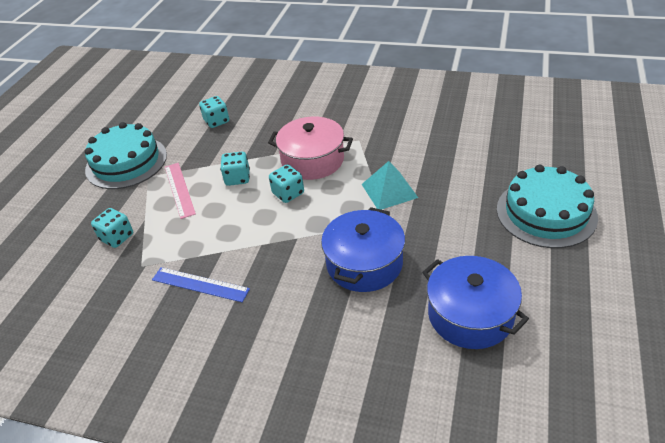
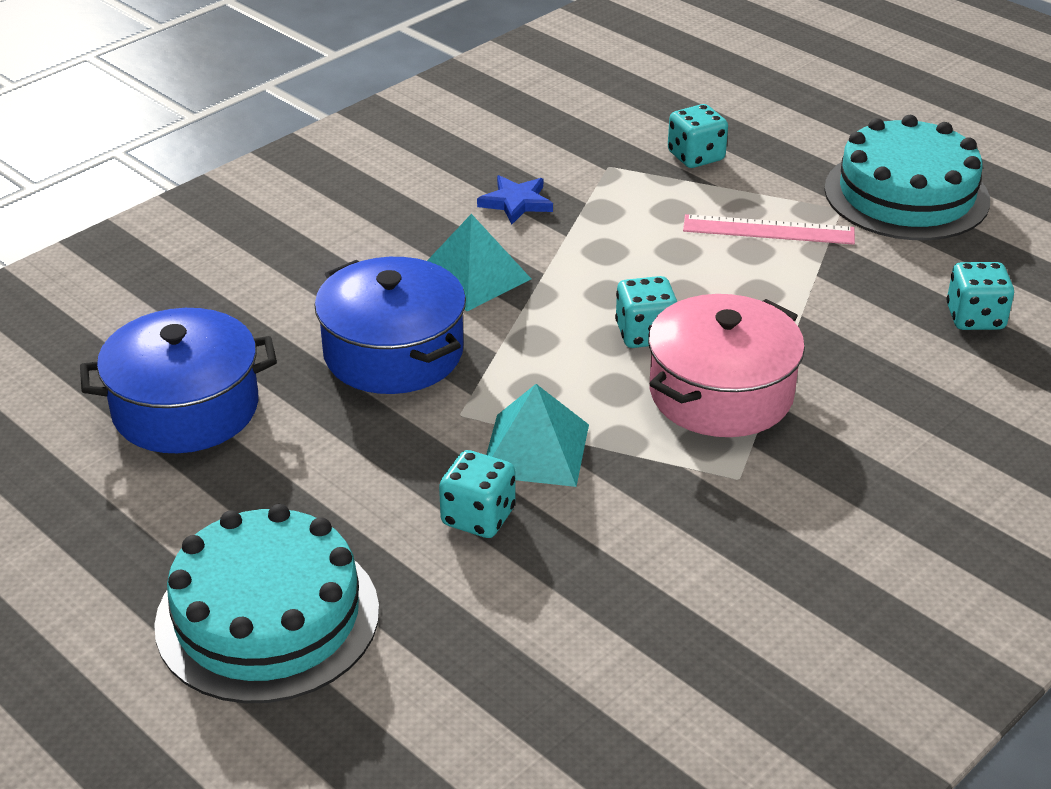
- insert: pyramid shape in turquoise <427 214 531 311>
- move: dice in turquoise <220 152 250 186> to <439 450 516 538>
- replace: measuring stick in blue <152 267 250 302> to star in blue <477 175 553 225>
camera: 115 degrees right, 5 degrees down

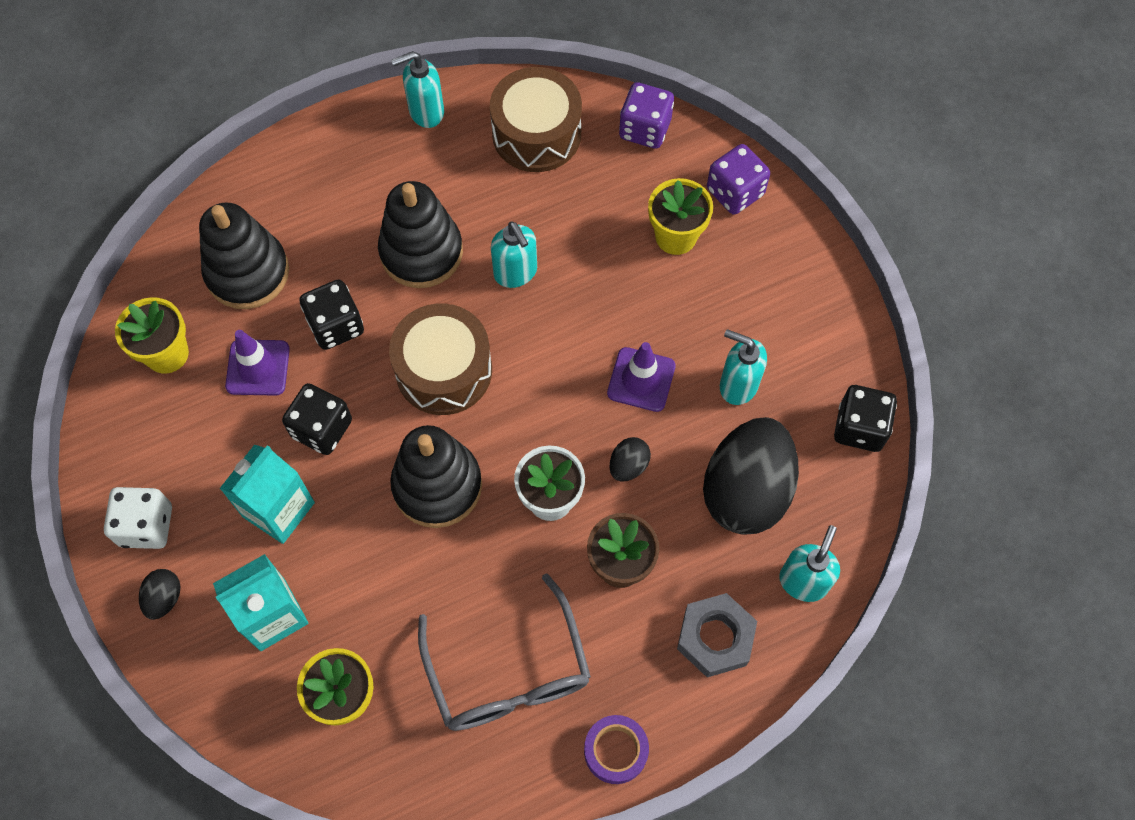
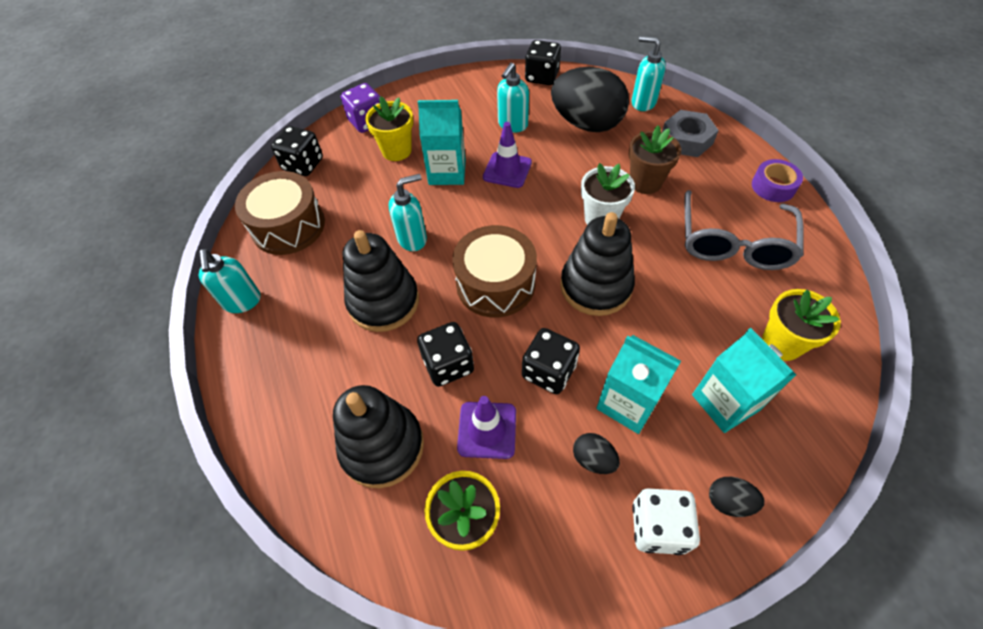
- recolor: dice in violet <619 82 674 149> to dice in ebony <271 126 323 176>
- insert: carton in turquoise <418 100 466 185>
- move: egg shape in ebony <610 437 651 482> to <573 433 620 474>
- rotate: spectacles in ash-grey <418 573 591 731> = <685 190 804 270> 120 degrees clockwise
camera: 85 degrees left, 10 degrees down

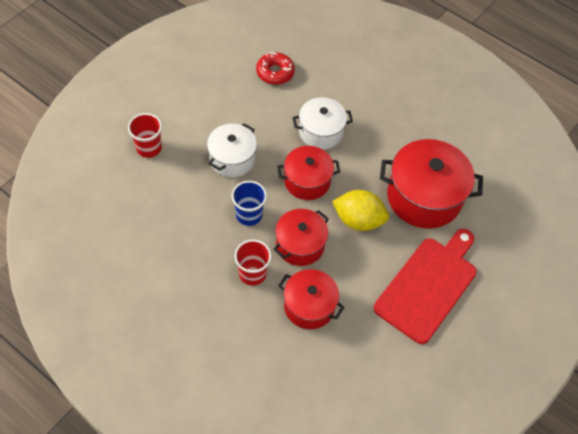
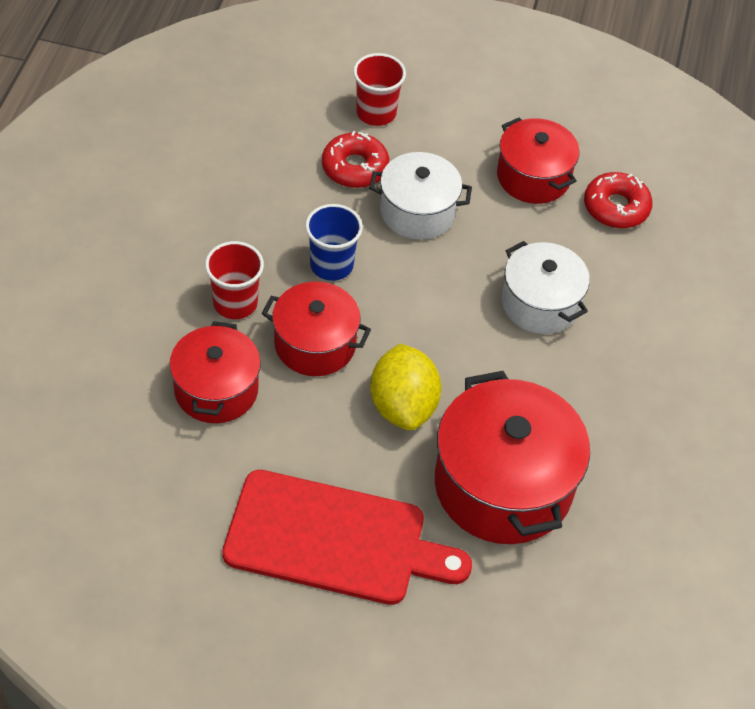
- insert: donut in crimson <322 131 389 188>
- move: stockpot in crimson <277 146 340 200> to <497 117 580 204>
camera: 65 degrees right, 5 degrees down

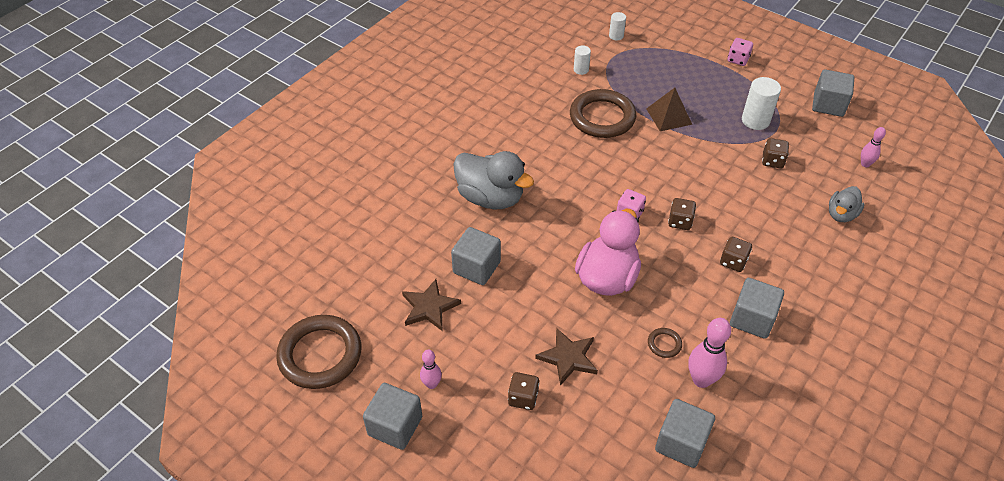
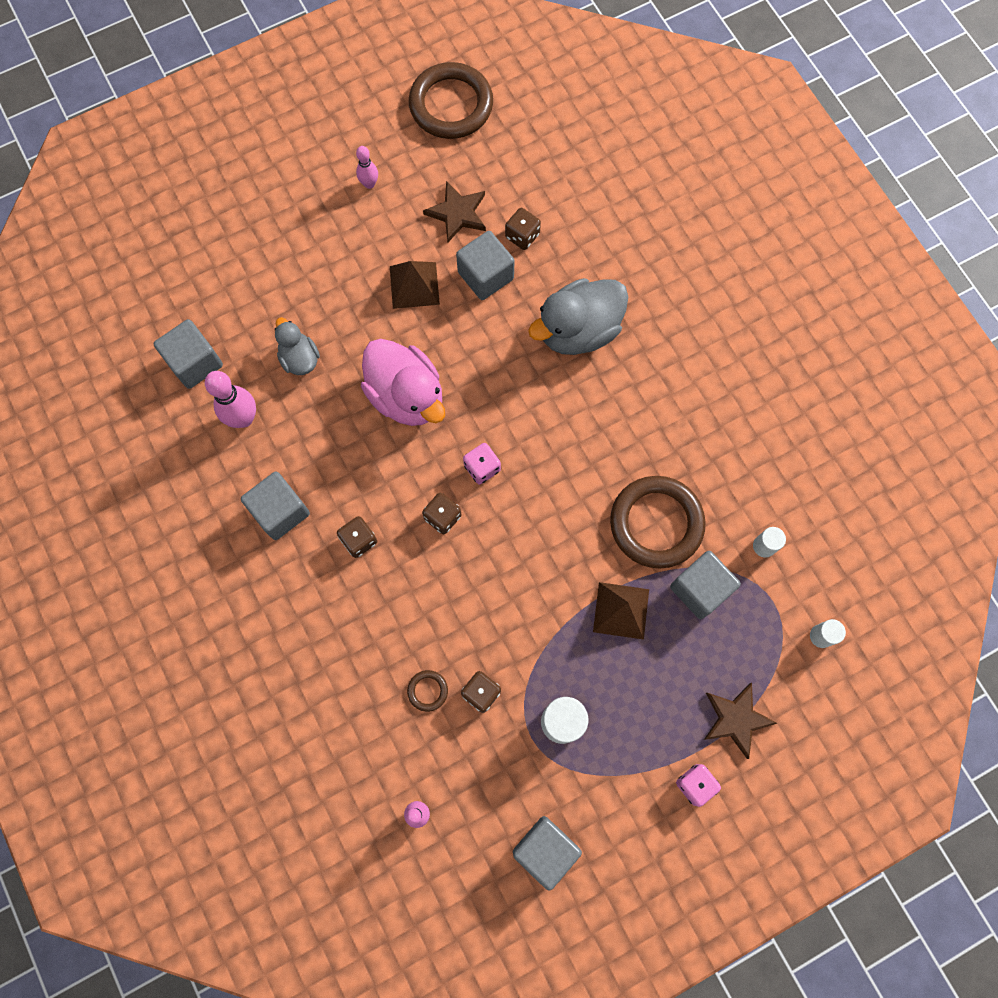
- move: rubber duck in ash-grey <829 186 865 222> to <275 317 320 375>
- insert: pyramid shape in russet <390 261 440 309>
- move: torus in russet <648 328 682 358> to <407 670 448 712>
- move: dice in russet <508 372 539 410> to <505 208 541 250>
- move: block in ash-grey <363 383 422 450> to <670 551 741 619>
- move: star in russet <535 328 598 386> to <704 683 777 759>
camera: 115 degrees right, 25 degrees up

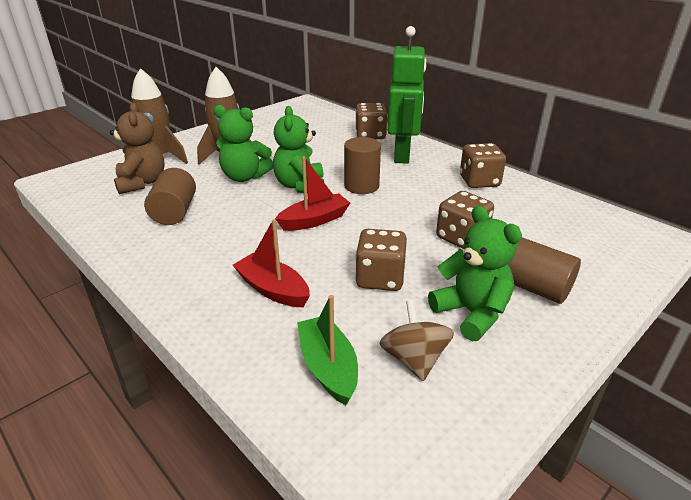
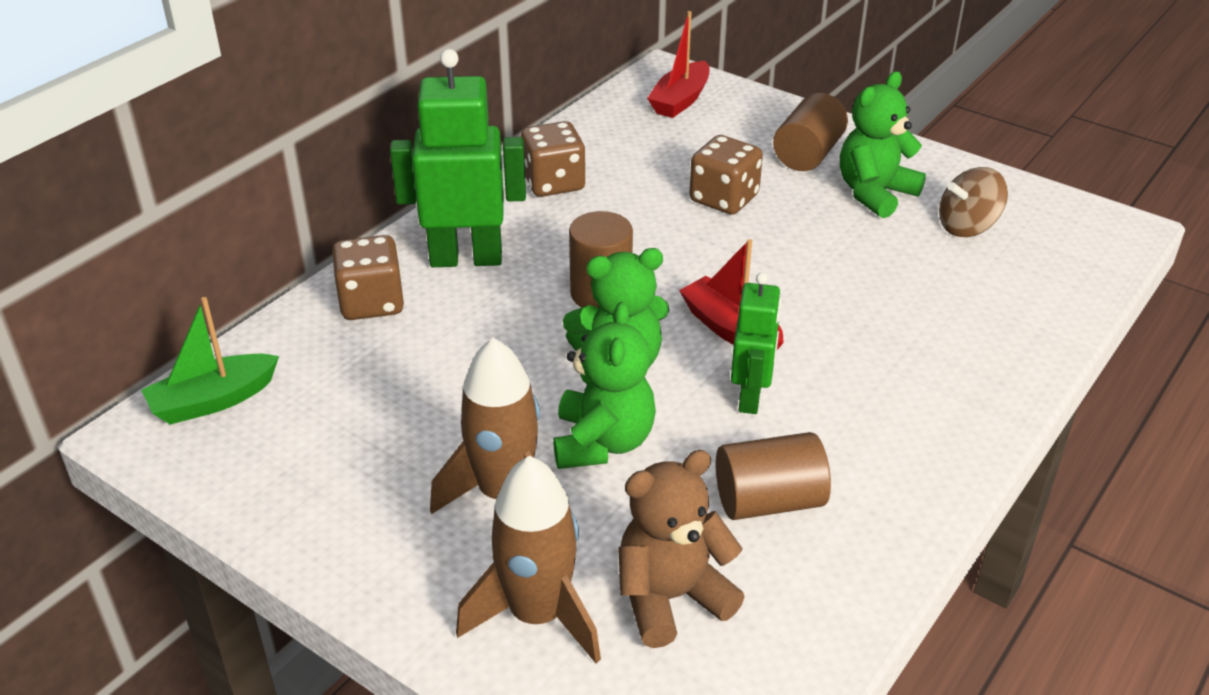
- move: boat in leaf-green <297 295 358 405> to <142 297 279 424>
- move: boat in crimson <233 219 310 307> to <647 11 710 118>
- insert: robot in leaf-green <731 272 782 414>
- delete: dice in russet <356 229 407 291>
camera: 100 degrees left, 5 degrees up

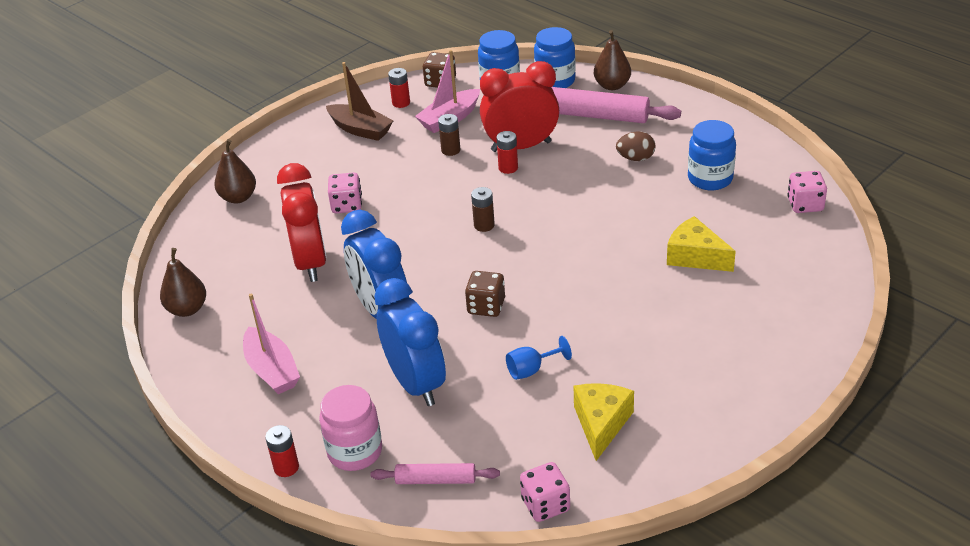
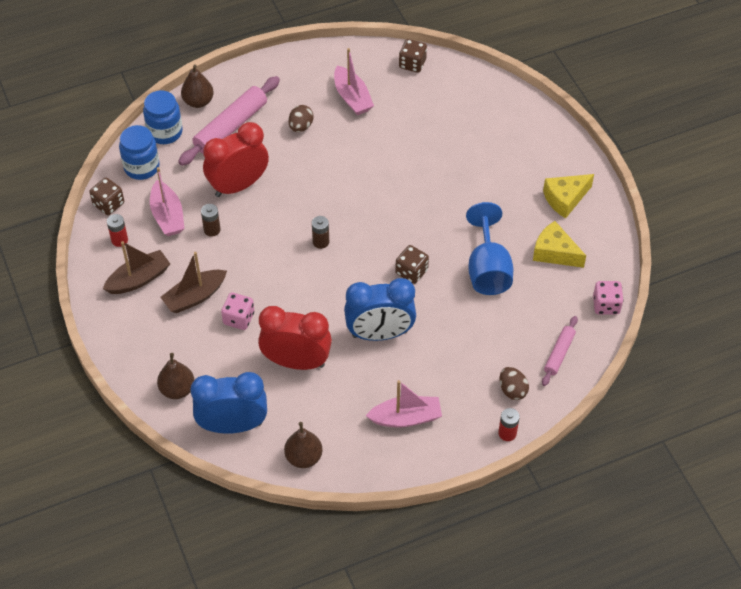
- insert: boat in russet <160 252 227 313>
- move: bedside clock in blue <374 278 446 406> to <190 372 267 434>
- rotate: bedside clock in crimson <480 61 559 152> = <203 122 269 197> 45 degrees clockwise
- replace: jar in blue <688 120 736 190> to boat in pink <334 48 374 115>
- recolor: dice in pink <787 171 827 213> to dice in russet <399 39 427 73>
- resize: wine glass in blue <506 336 572 380> = <466 202 513 295> x2.03
- replace: jar in pink <319 385 382 471> to egg shape in russet <500 367 529 400>
- move: piece of cheese in yellow <667 216 736 272> to <543 174 594 218>
- delete: AA battery in crimson <496 131 518 174>
camera: 70 degrees left, 15 degrees up

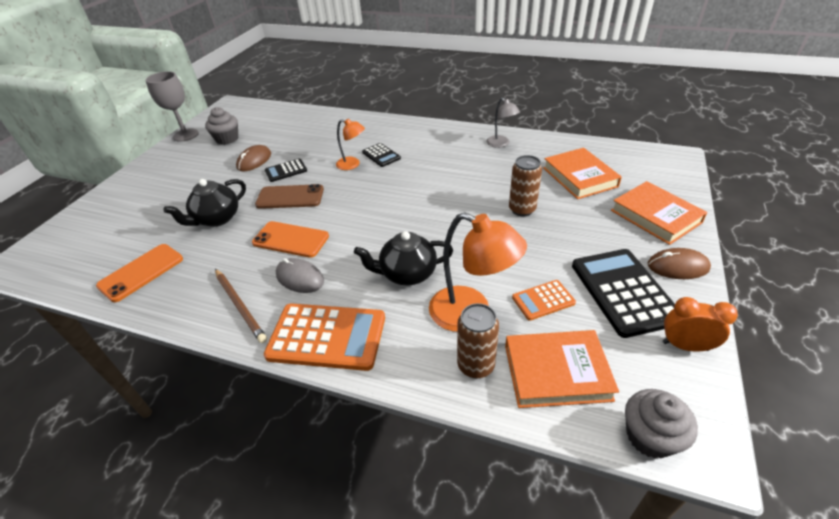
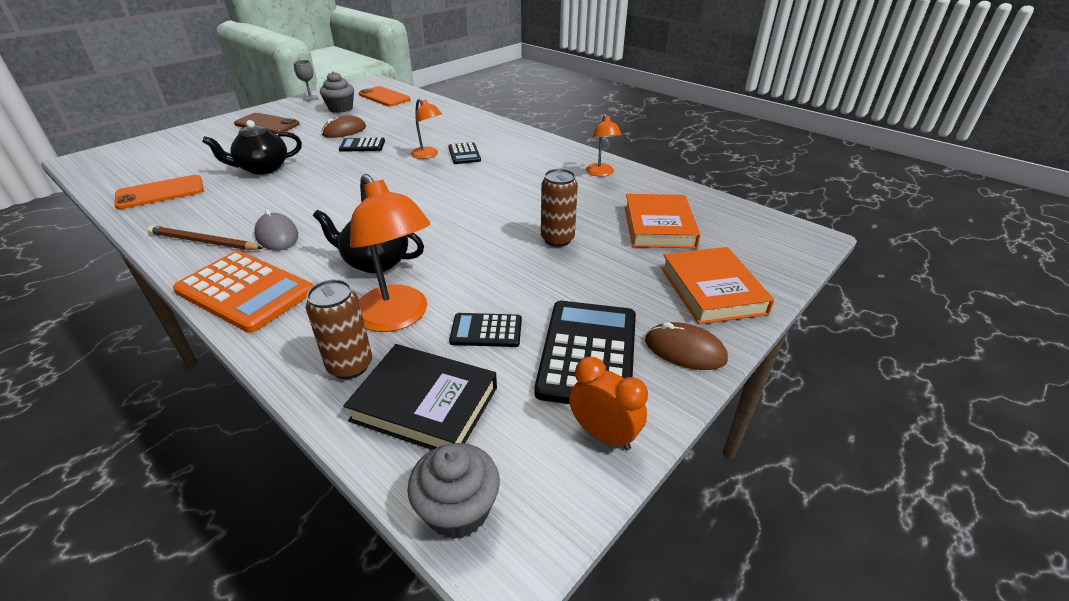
- rotate: lead pencil in russet <215 269 267 343> = <147 225 263 250> 120 degrees clockwise
- move: smartphone in russet <255 184 324 209> to <234 113 299 134>
- resize: wine glass in ash-grey <146 71 199 142> = <294 60 318 101> x0.56
- recolor: hardcover in orange <505 330 619 408> to hardcover in ebony <343 344 497 450>
- move: smartphone in orange <252 221 329 258> to <359 86 411 106>
- recolor: adding machine in orange <512 280 576 321> to adding machine in ebony <449 313 522 347>
- recolor: reading lamp in ash-grey <486 98 520 148> to reading lamp in orange <586 114 621 177>
camera: 20 degrees right, 5 degrees down

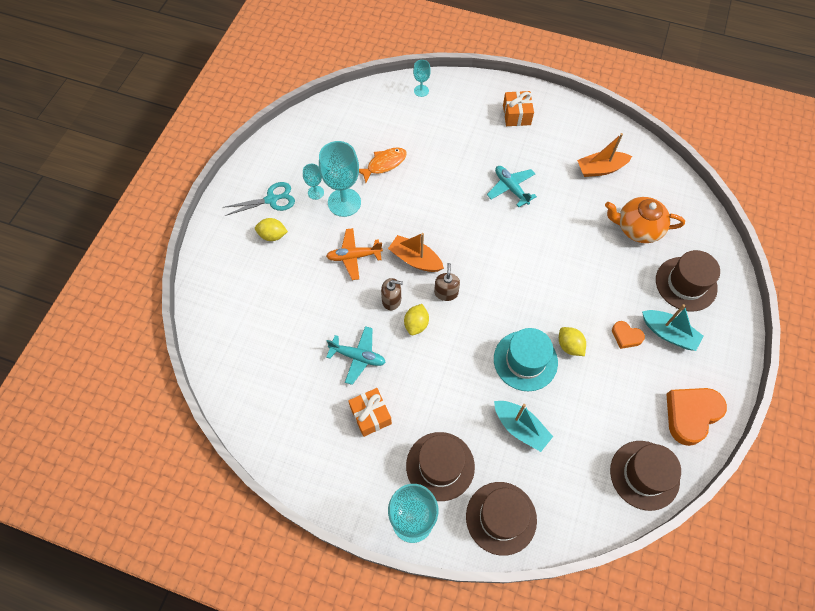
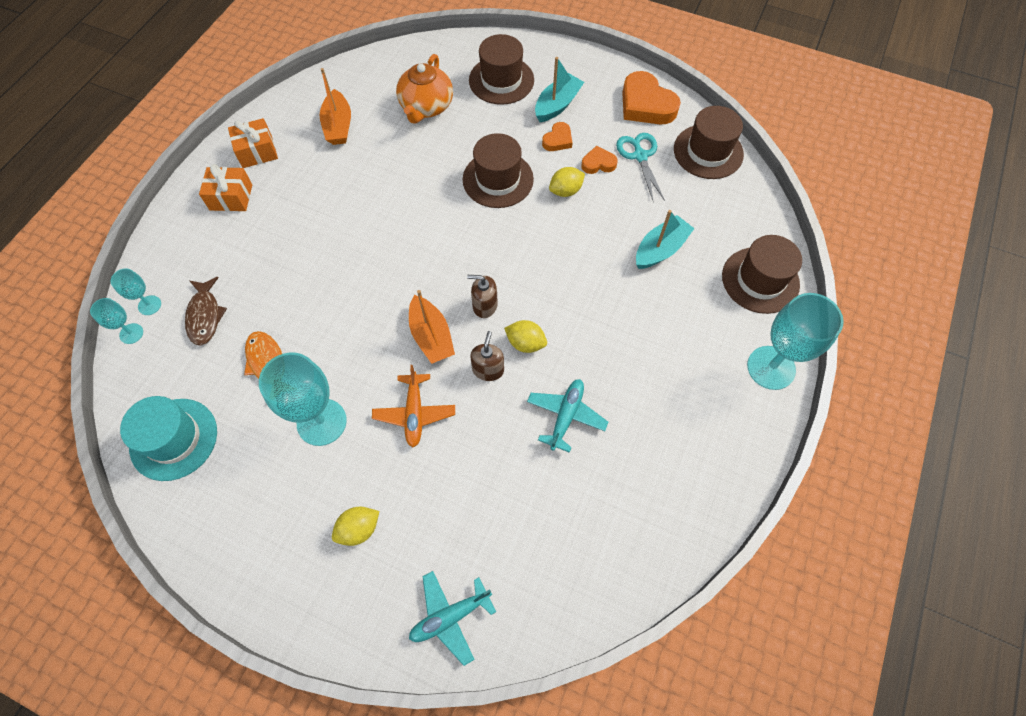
- move: wine glass in turquoise <303 164 324 200> to <90 298 143 344>
- move: top hat in turquoise <494 328 558 391> to <120 396 217 481>
- insert: toy fish in russet <185 277 227 345>
- move: wrapped gift in orange <348 388 392 437> to <228 118 278 168>
- rotate: lemon in yellow <255 218 288 241> = <332 507 379 546> 45 degrees clockwise
- rotate: boat in orange <388 233 444 272> = <409 290 455 364> 60 degrees counterclockwise
- move: toy plane in turquoise <487 166 537 207> to <409 571 496 666>
- move: top hat in russet <406 432 475 501> to <463 133 534 208>
- insert: heart in orange <581 146 618 174>
- move: shears in turquoise <223 182 295 216> to <616 133 665 201>
camera: 85 degrees left, 0 degrees up

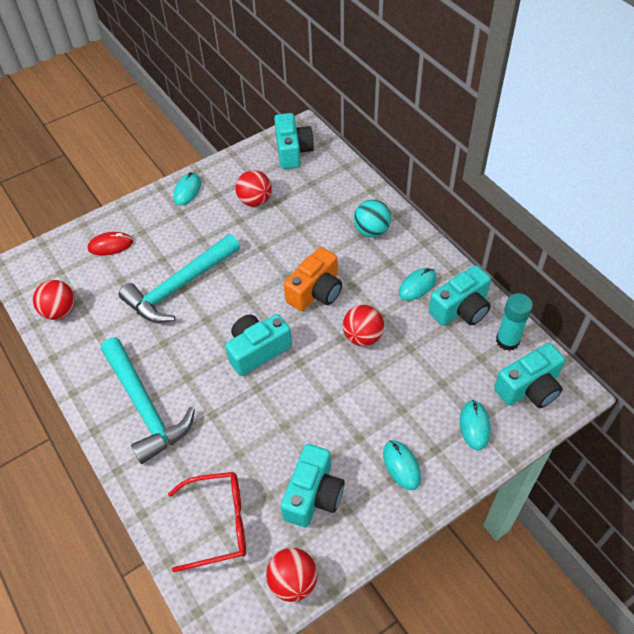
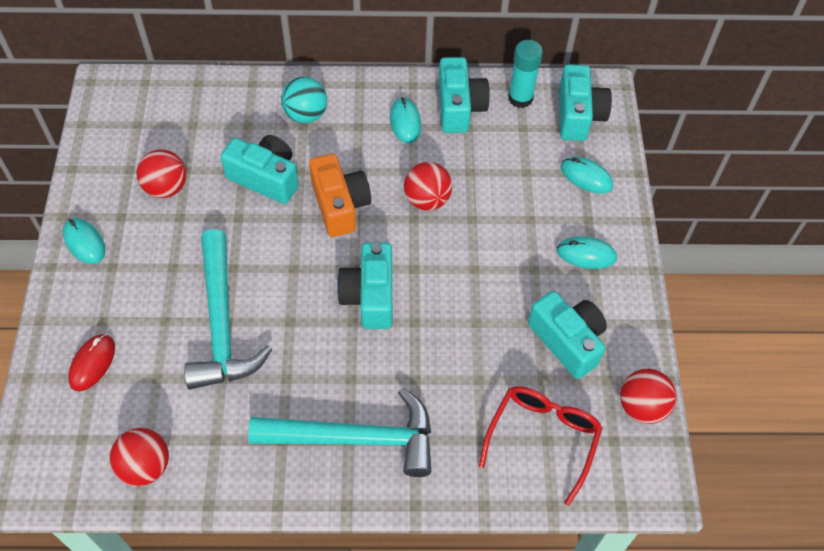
- move: camera in turquoise <274 113 314 169> to <221 135 299 204>
camera: 60 degrees left, 5 degrees up

